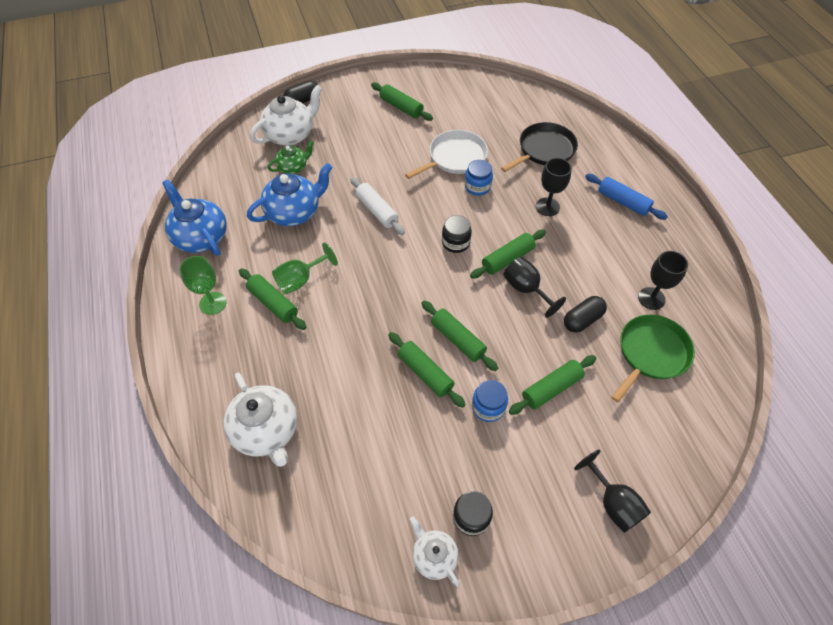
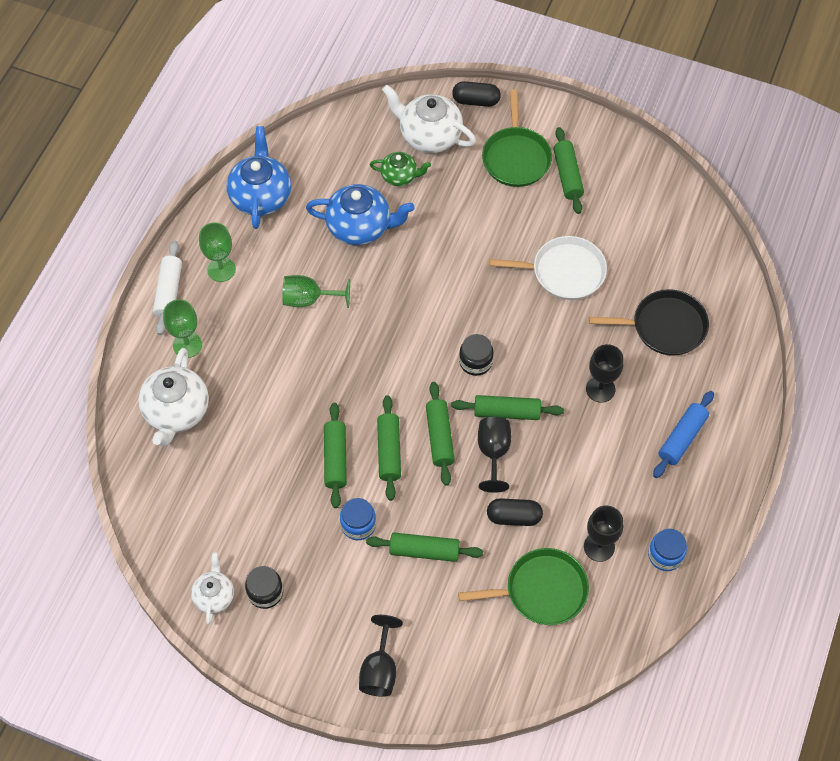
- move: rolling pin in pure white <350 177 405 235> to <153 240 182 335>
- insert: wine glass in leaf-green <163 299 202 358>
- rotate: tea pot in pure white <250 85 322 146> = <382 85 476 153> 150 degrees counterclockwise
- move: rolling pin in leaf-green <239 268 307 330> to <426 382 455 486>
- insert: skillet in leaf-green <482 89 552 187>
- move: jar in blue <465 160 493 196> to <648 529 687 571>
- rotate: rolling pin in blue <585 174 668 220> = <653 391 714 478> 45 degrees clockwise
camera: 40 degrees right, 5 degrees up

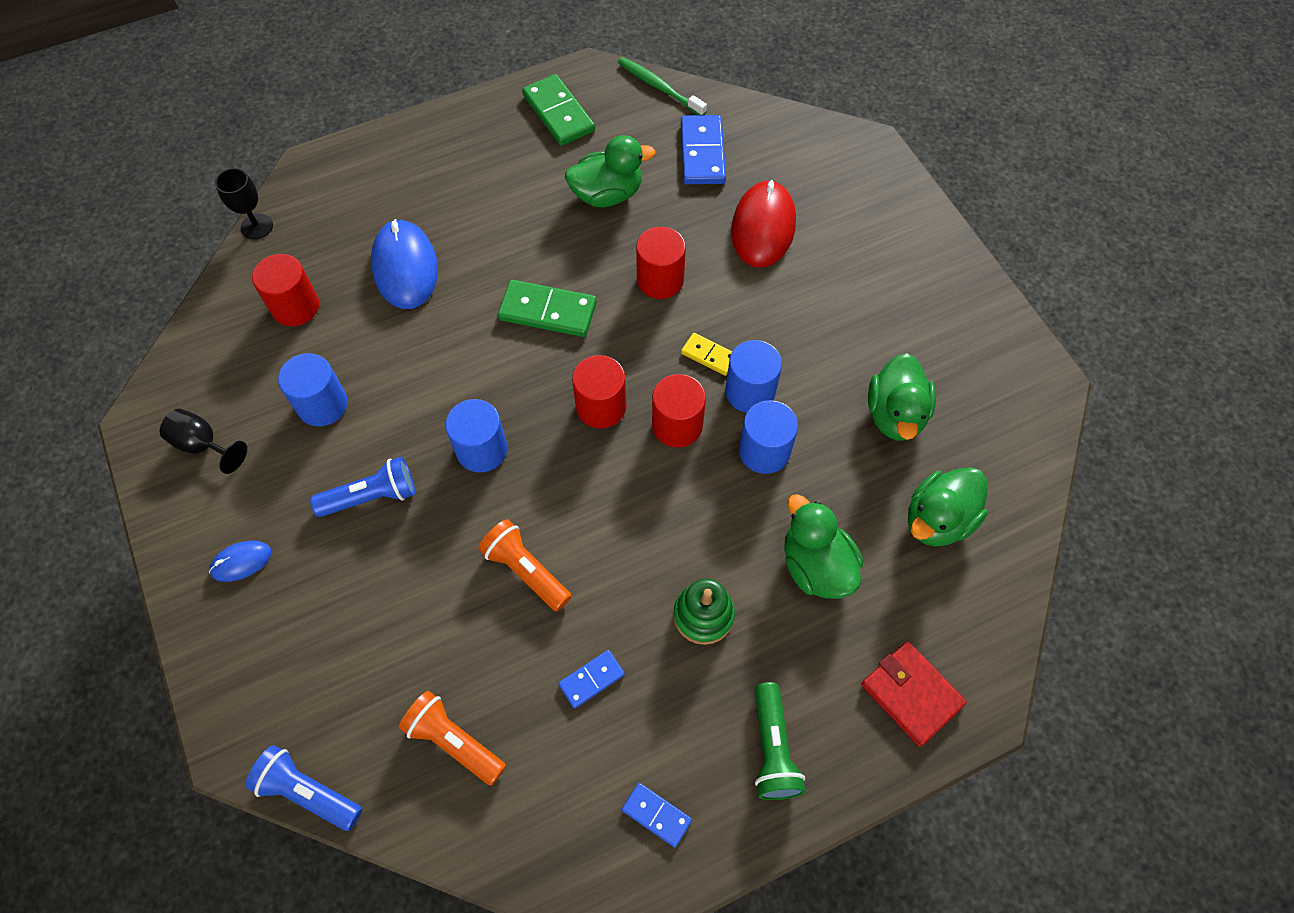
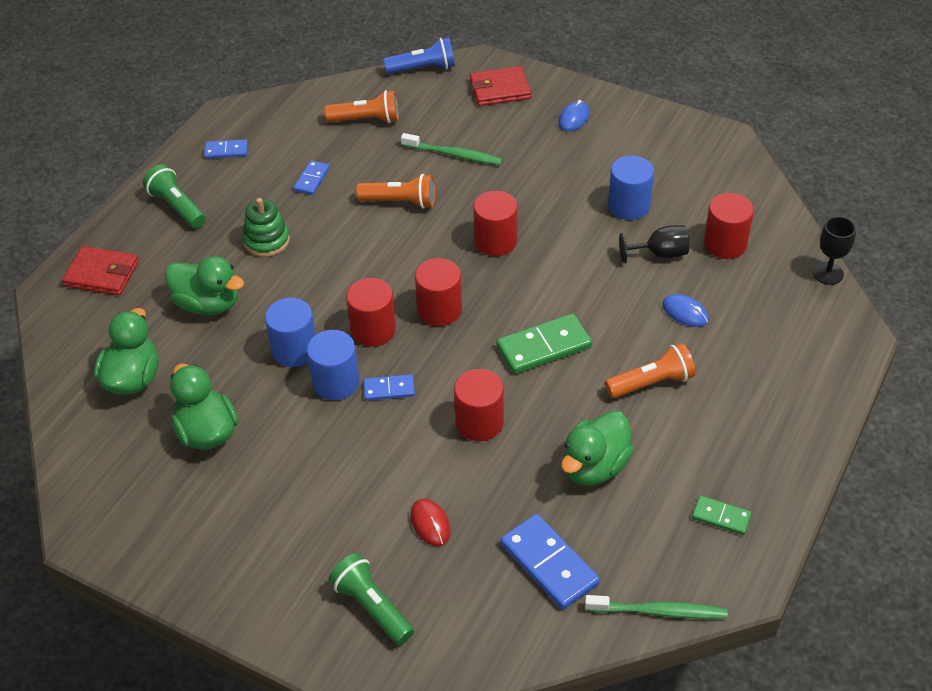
- insert: flashlight in leaf-green <328 553 414 645>
- recolor: domino piece in yellow <681 333 732 376> to domino piece in blue <363 374 415 401>
- insert: dental brush in leaf-green <401 133 503 165>
- resize: computer mouse in crimson <731 180 796 267> = <410 499 450 546> x0.50
- insert: billfold in crimson <470 66 531 106>
- recolor: cylinder shape in blue <446 399 507 473> to cylinder shape in crimson <473 191 518 256>
- insert: flashlight in orange <605 343 695 398>
- move: wine glass in ebony <160 409 247 474> to <619 225 689 263>
- resize: computer mouse in blue <371 219 438 309> = <662 294 709 327> x0.50
- resize: domino piece in leaf-green <522 74 595 146> = <692 495 752 535> x0.56
- delete: flashlight in blue <310 457 415 517>
camera: 145 degrees right, 15 degrees down

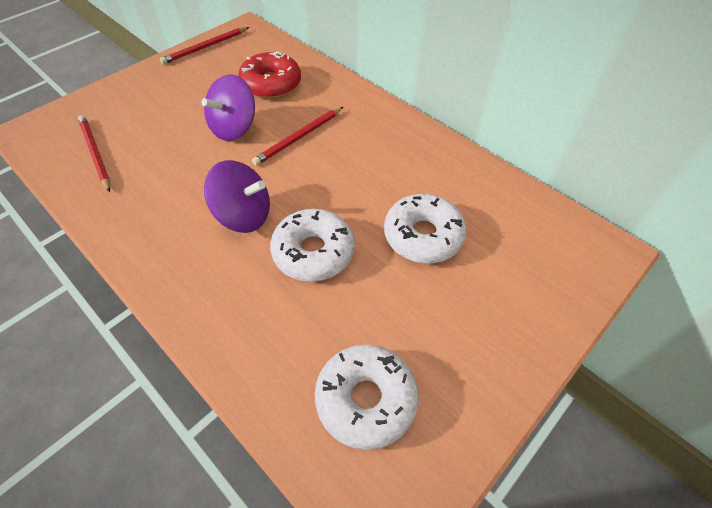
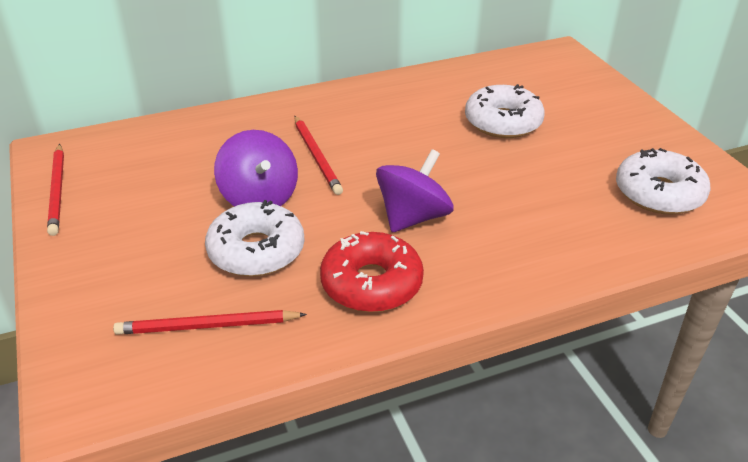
- move: donut in pure white <270 209 355 282> to <205 200 305 277>
- move: donut in crimson <238 51 301 99> to <320 231 424 312>
camera: 65 degrees left, 15 degrees down

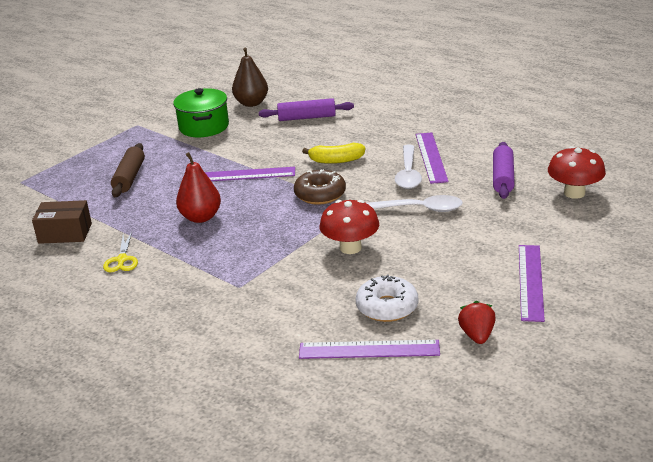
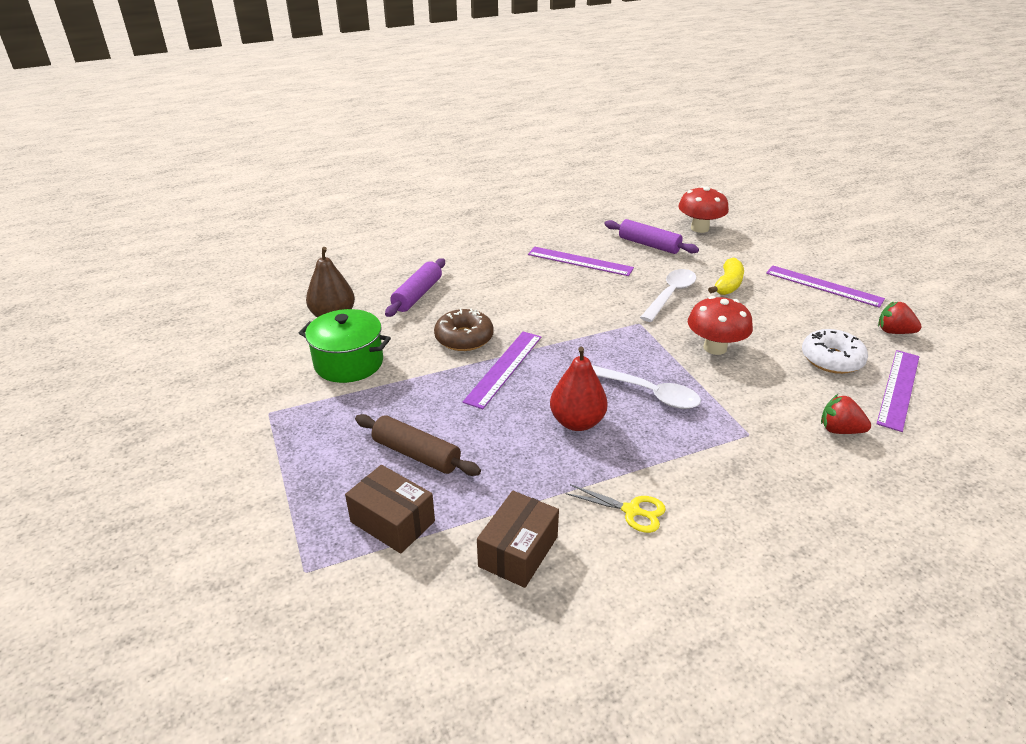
- insert: parcel in russet <345 465 435 554>
- move: donut in russet <294 169 346 205> to <434 308 494 351>
- move: spoon in pure white <395 145 422 189> to <592 365 701 409>
- move: toy banana in yellow <302 143 365 164> to <708 258 744 295>
- insert: strawberry in crimson <821 394 871 434>
camera: 65 degrees left, 5 degrees up

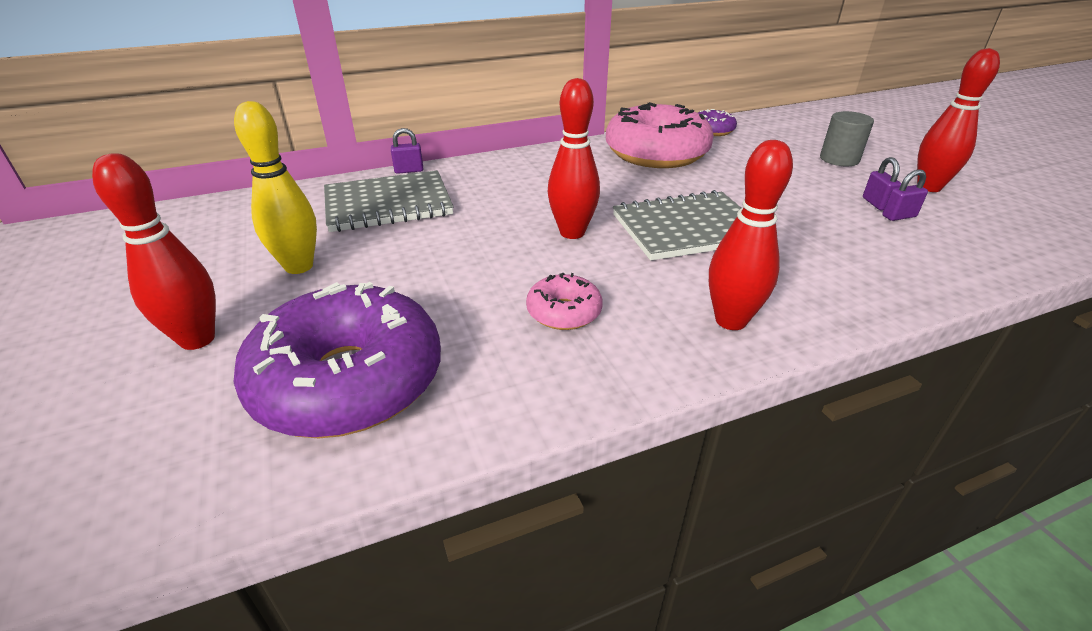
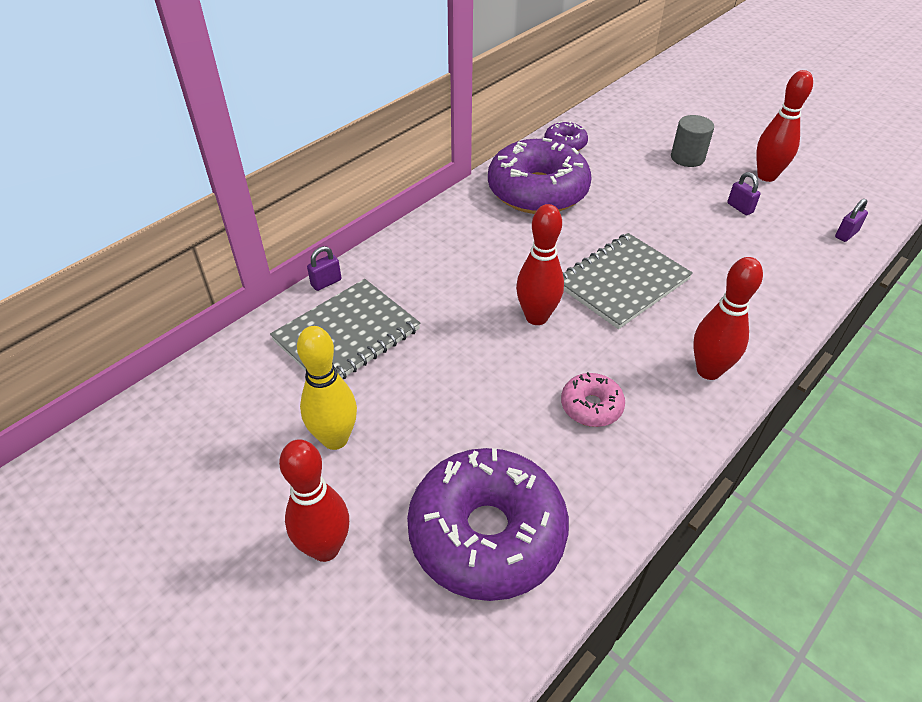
- recolor: donut in pink <606 102 714 168> to donut in violet <488 138 591 214>
- move: padlock in violet <882 169 928 221> to <835 199 868 242>
camera: 25 degrees left, 10 degrees up

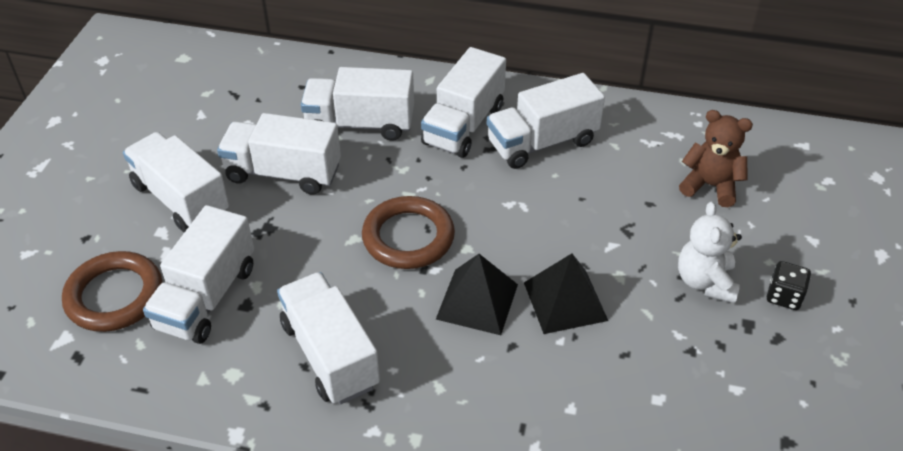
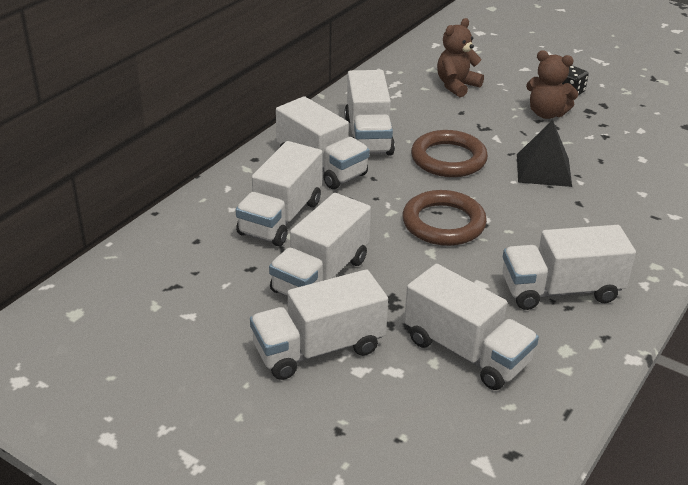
- move: torus in russet <62 251 163 332> to <411 130 488 177>
- recolor: teddy in pure white <678 202 742 303> to teddy in russet <526 50 578 119>
- delete: pyramid shape in ebony <436 254 518 335>
camera: 70 degrees left, 10 degrees down

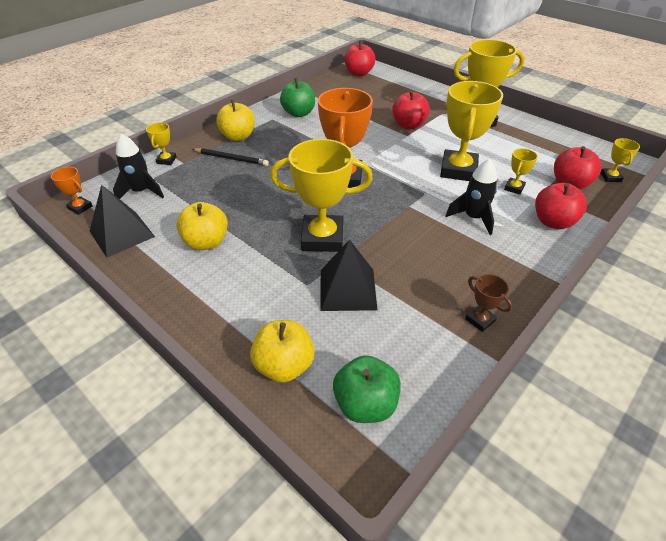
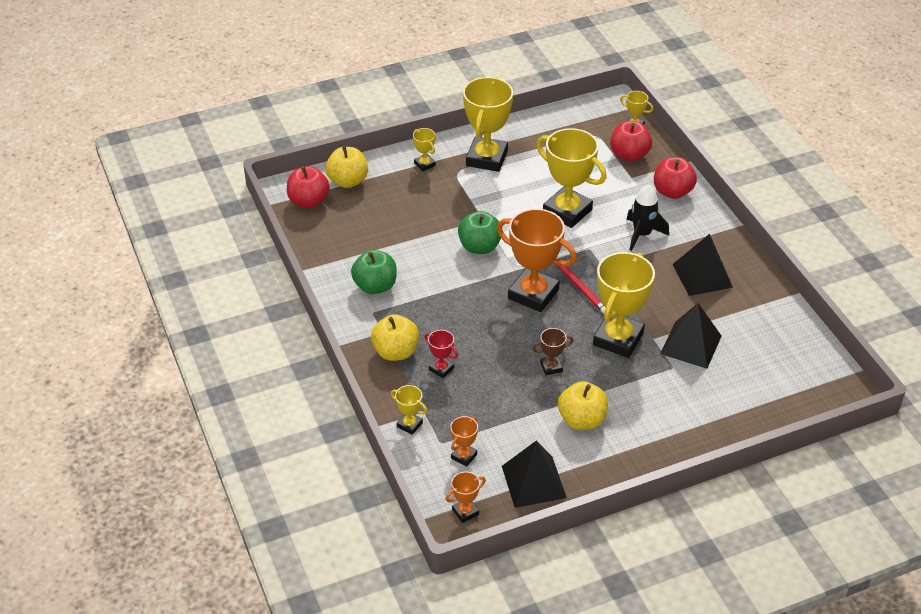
- move: apple fruit in yellow <250 320 315 383> to <325 146 368 188>
- move: prize cup in yellow <504 148 538 195> to <413 128 436 171>
- replace: lead pencil in ebony <192 148 269 166> to prize cup in crimson <424 330 458 378>
- replace: toy rocket in ebony <113 134 164 199> to prize cup in orange <450 416 478 467>
- move: apple fruit in leaf-green <333 355 401 423> to <458 211 501 254>
- move: prize cup in russet <465 274 512 332> to <533 328 573 375>
- insert: lead pencil in crimson <556 258 606 314>
- insert: pyramid shape in ebony <672 234 733 296>
- delete: apple fruit in crimson <392 90 429 129>
camera: 65 degrees left, 0 degrees up

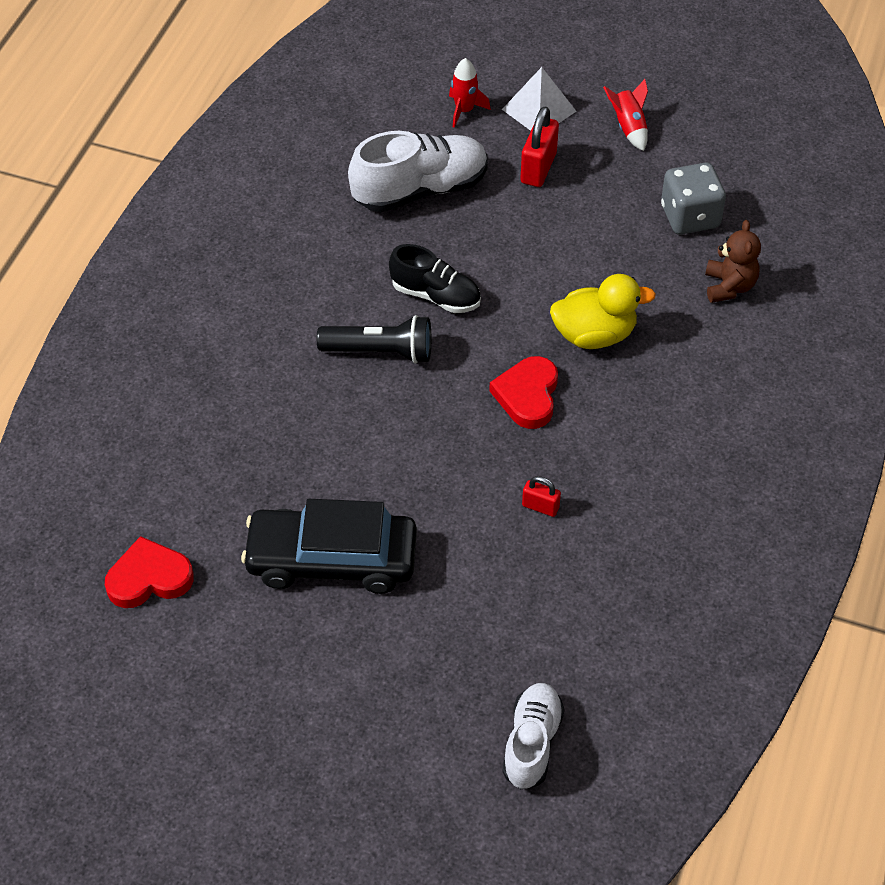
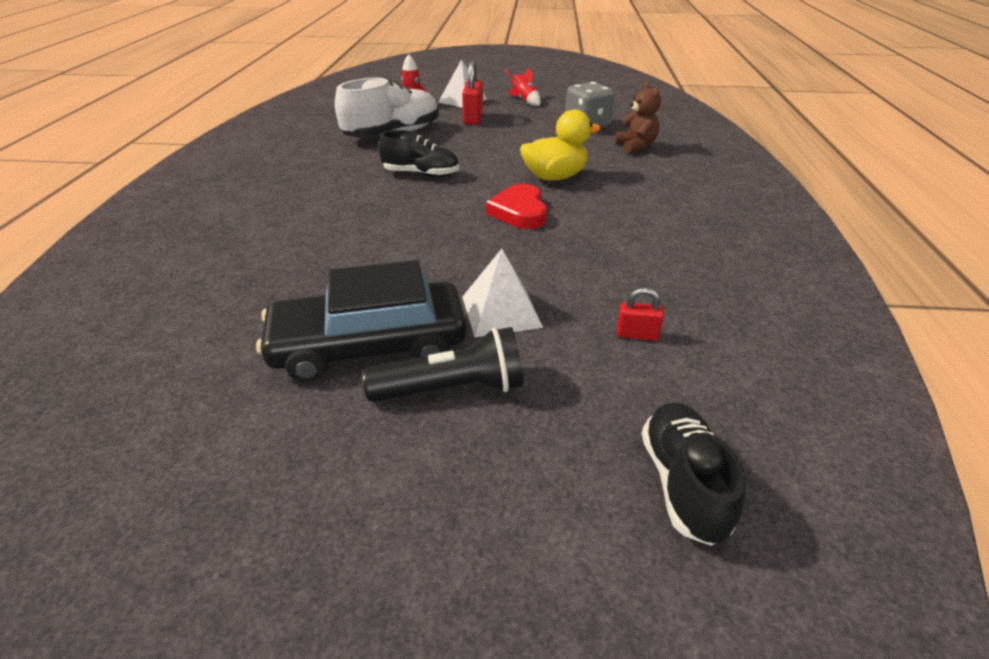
- move: flashlight in ebony <317 315 431 364> to <362 327 523 402>
- insert: pyramid shape in pure white <462 249 543 337>
- move: padlock in crimson <522 476 561 517> to <617 288 664 340>
- recolor: sneaker in pure white <502 683 565 790> to sneaker in ebony <642 402 745 546>
- delete: heart in crimson <105 536 194 608>
camera: 15 degrees left, 15 degrees down

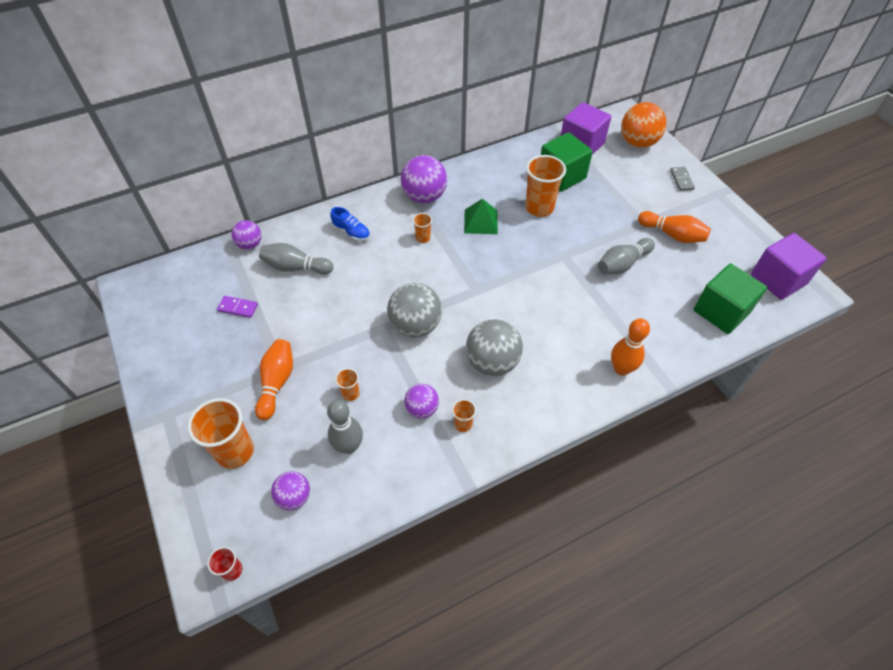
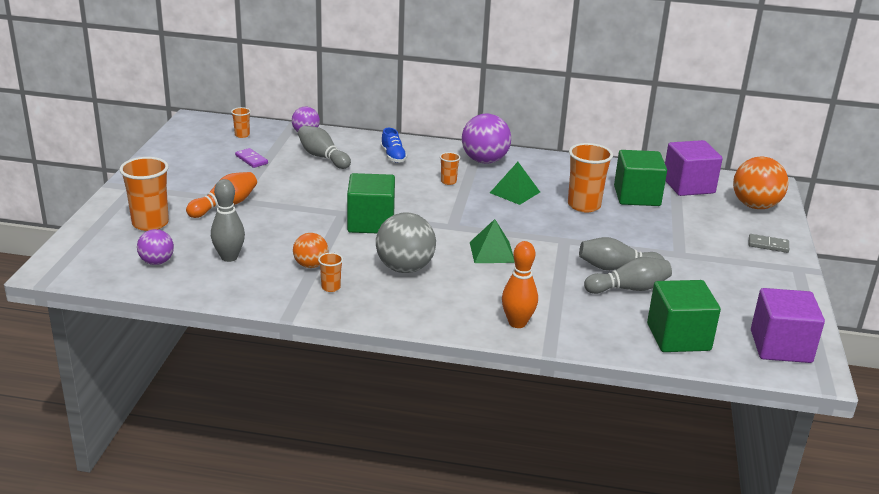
- move: beaker in orange <335 368 360 401> to <231 107 251 138>
- recolor: play ball in violet <404 384 439 419> to play ball in orange <293 233 328 268>
- replace: play ball in ash-grey <387 283 442 338> to block in leaf-green <347 173 395 233>
- insert: pyramid shape in leaf-green <470 219 515 263>
- insert: tenpin in ash-grey <584 257 672 294>
- rotate: domino piece in ash-grey <670 167 695 191> = <748 234 789 253> 75 degrees clockwise
- delete: beaker in crimson <207 547 243 581>
- delete: tenpin in orange <638 211 711 243>
camera: 35 degrees right, 25 degrees down

